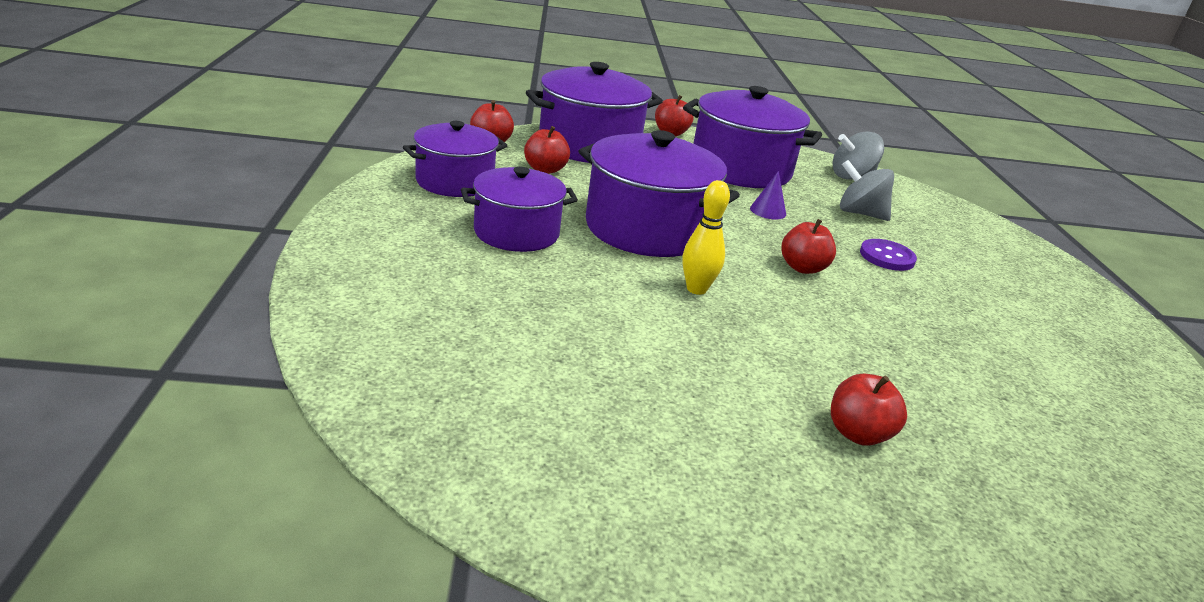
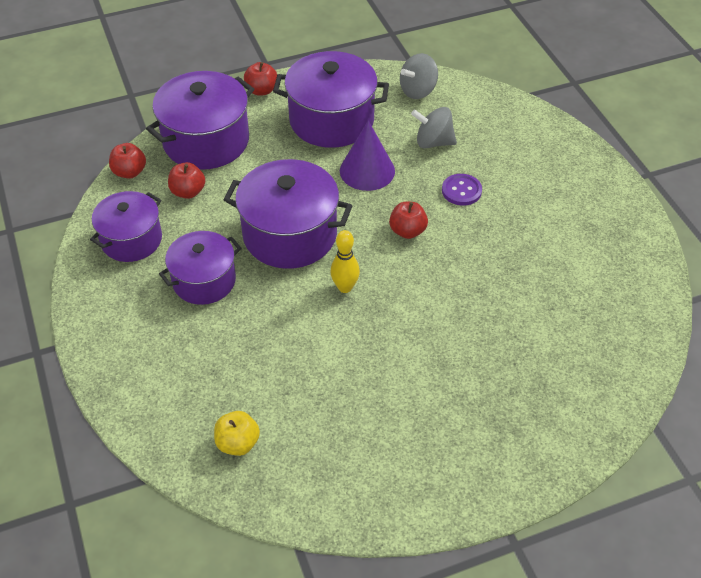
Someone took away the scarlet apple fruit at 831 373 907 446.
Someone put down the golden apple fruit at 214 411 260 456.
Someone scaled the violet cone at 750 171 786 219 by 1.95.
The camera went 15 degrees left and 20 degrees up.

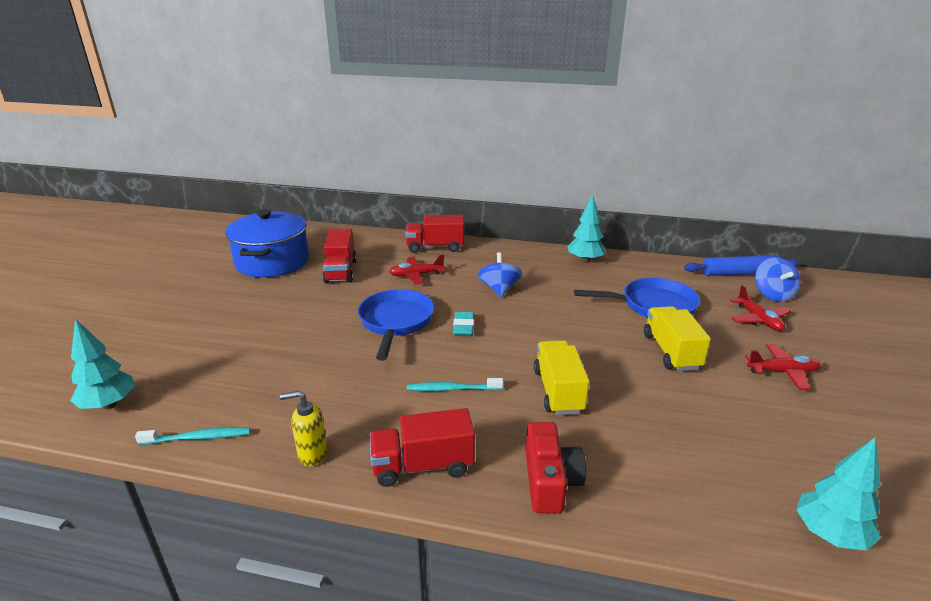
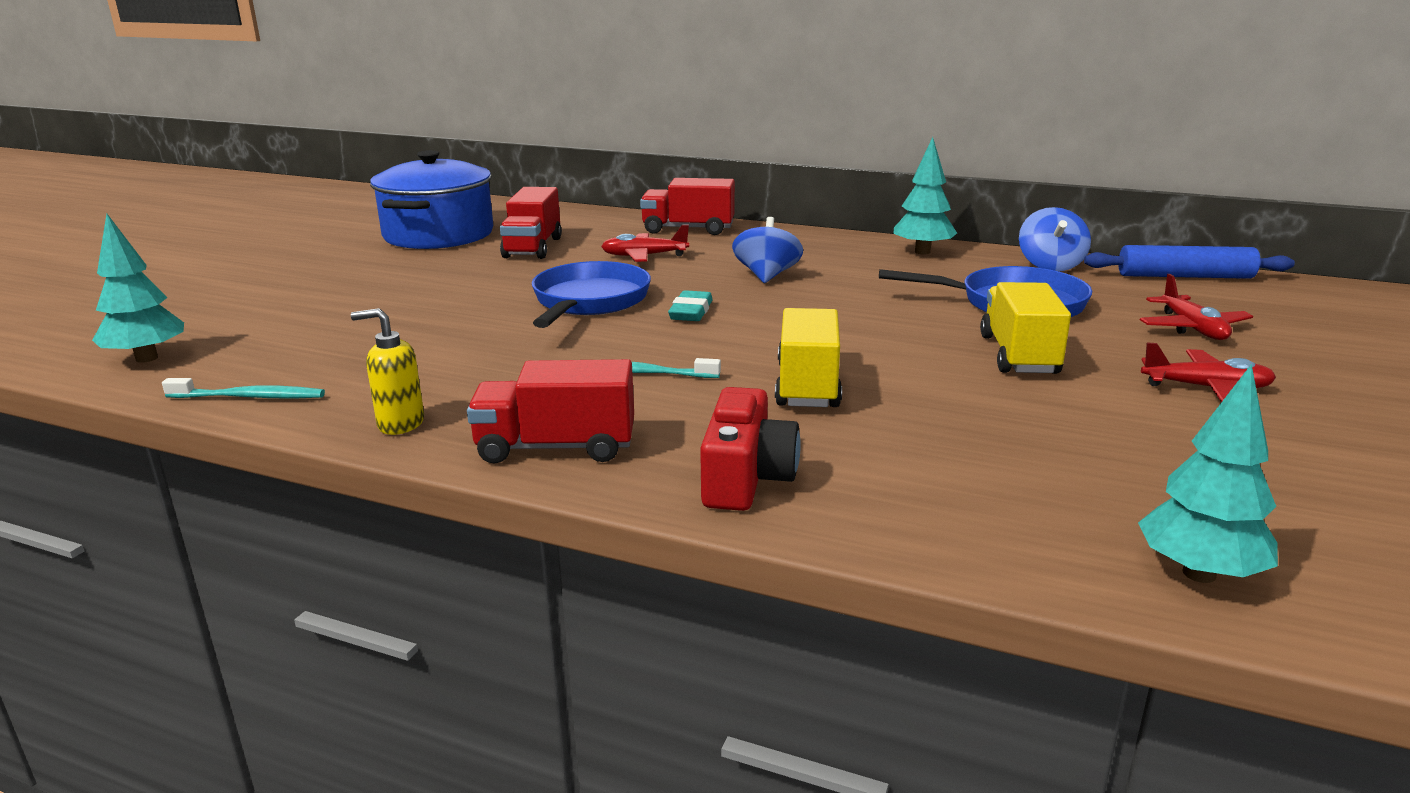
Someone carried the blue spinning top from 755 257 800 302 to 1019 207 1091 271.
The camera went 10 degrees right and 5 degrees down.

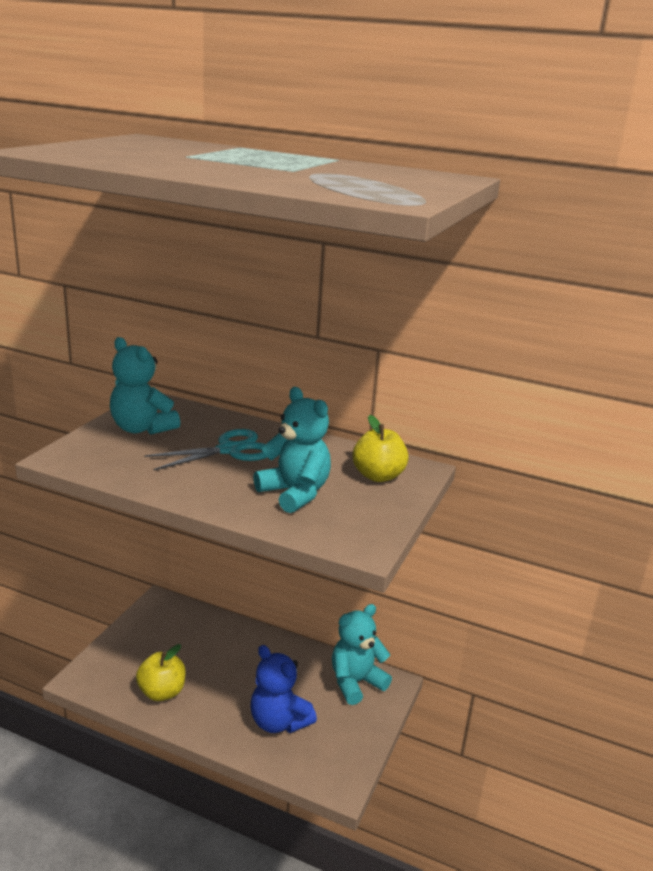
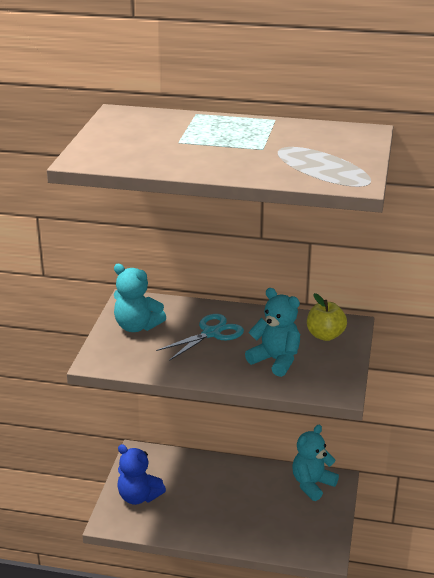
Someone took away the golden apple fruit at 136 644 186 701.
Someone carried the blue stuffed bear from 251 645 317 733 to 117 444 166 505.
The camera went 10 degrees left and 5 degrees up.

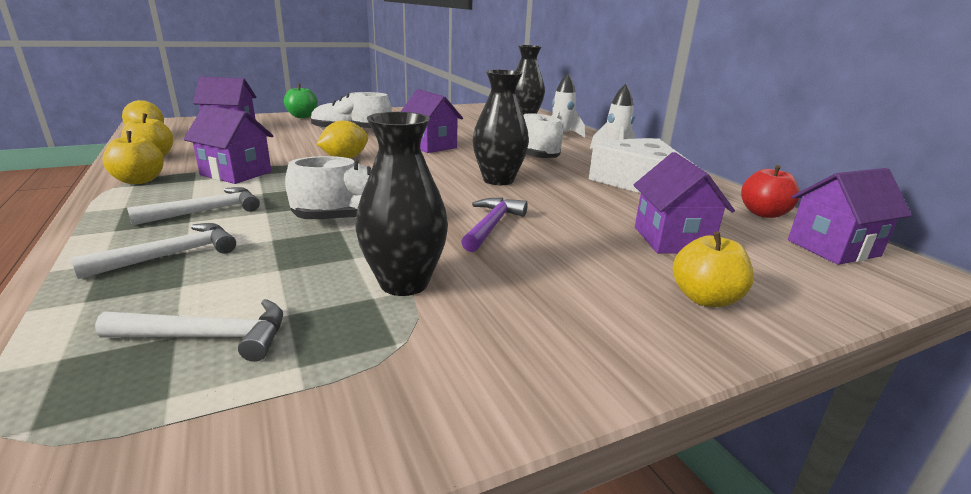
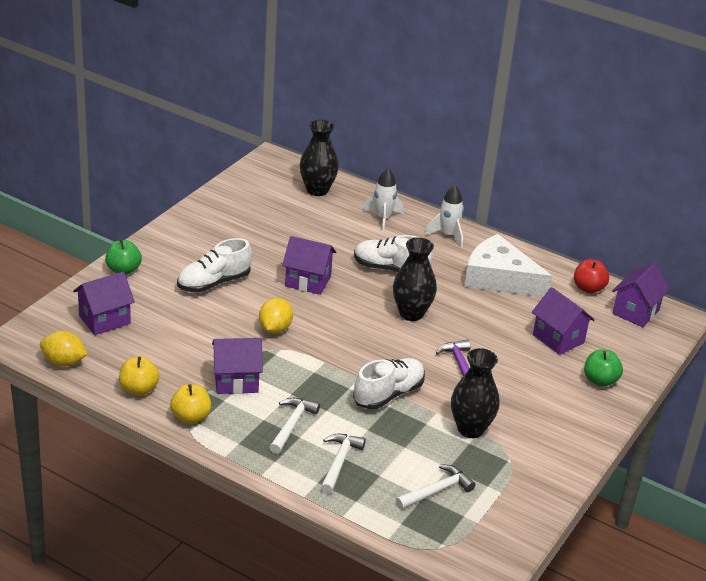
Someone repainted the golden apple fruit at 673 231 754 307, which became the green apple fruit at 584 349 623 387.
The camera went 35 degrees left and 10 degrees up.

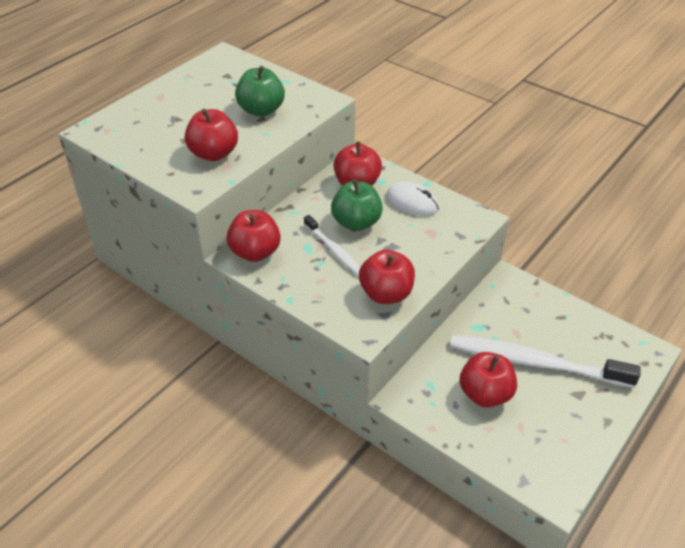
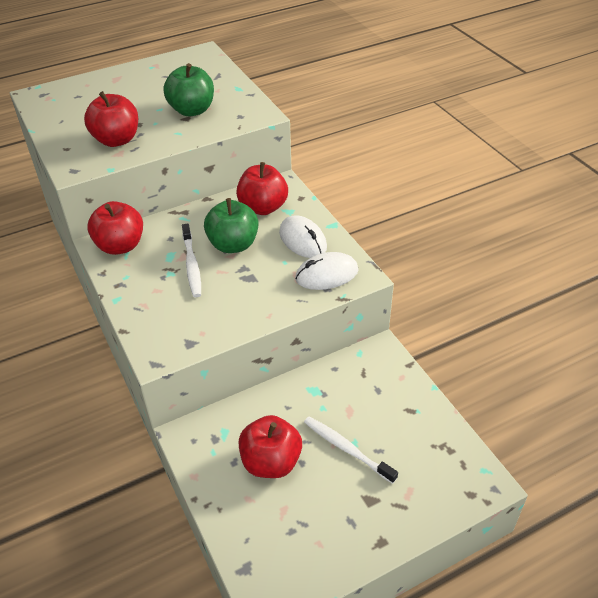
Someone took away the scarlet apple fruit at 359 249 415 304.
Someone put down the white PC mouse at 295 252 359 290.
Someone scaled the white tooth brush at 450 335 641 388 by 0.53.
The camera went 25 degrees right and 0 degrees up.

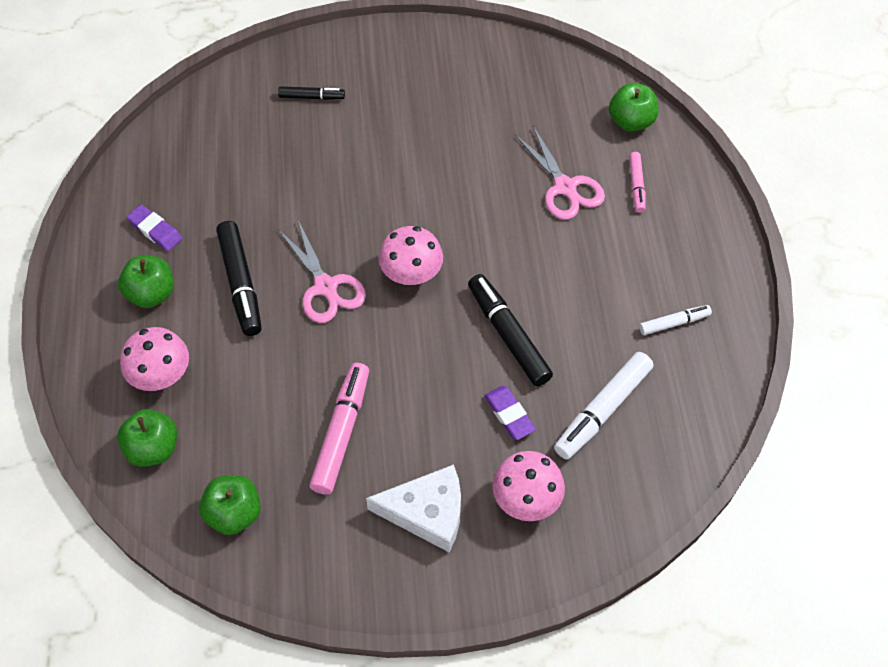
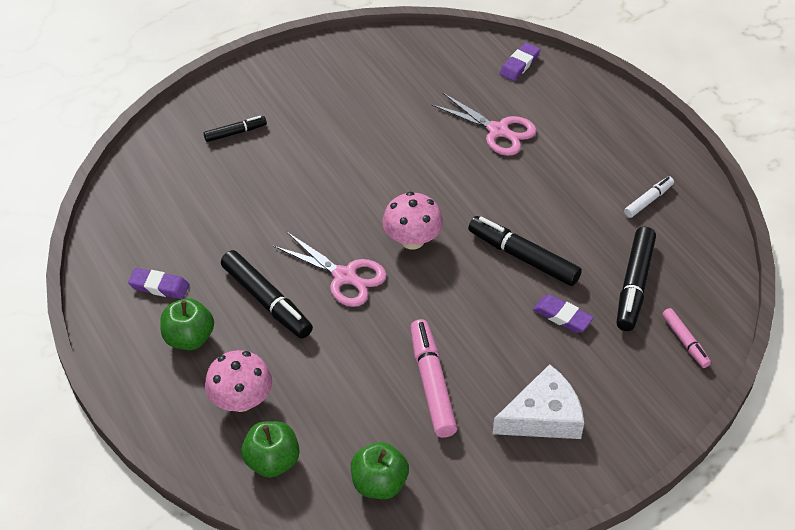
Someone took away the pink toadstool at 492 451 565 521.
Someone carried the pink felt pen from 629 152 646 213 to 662 308 711 368.
Someone swapped the green apple fruit at 609 83 659 132 for the violet eraser at 499 43 540 81.
Someone repainted the white felt pen at 554 352 654 460, which became the ebony felt pen at 617 227 656 331.
The camera went 25 degrees left and 10 degrees down.

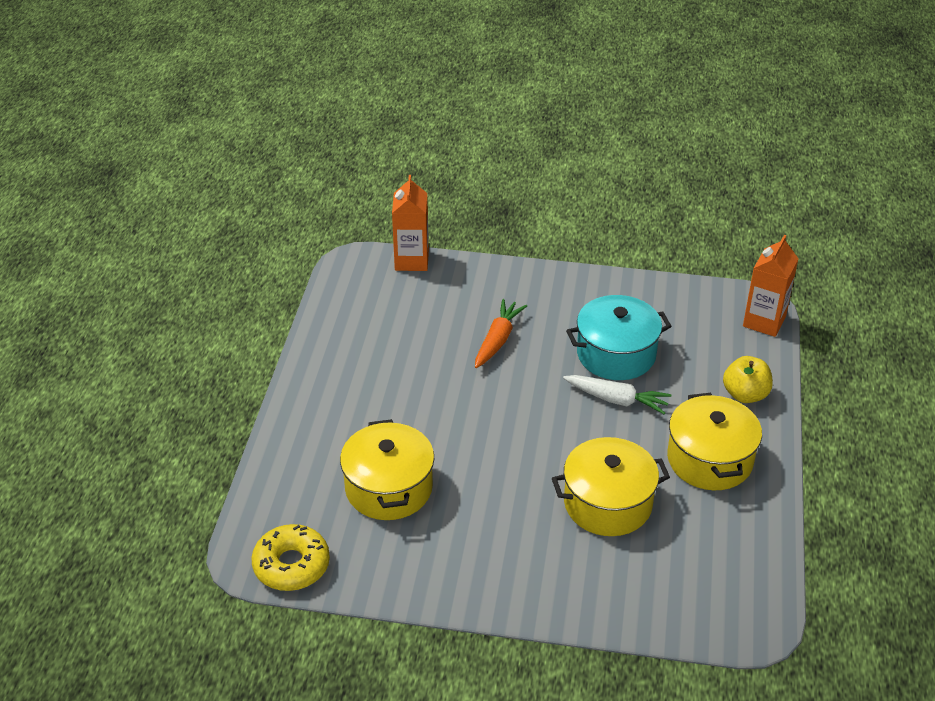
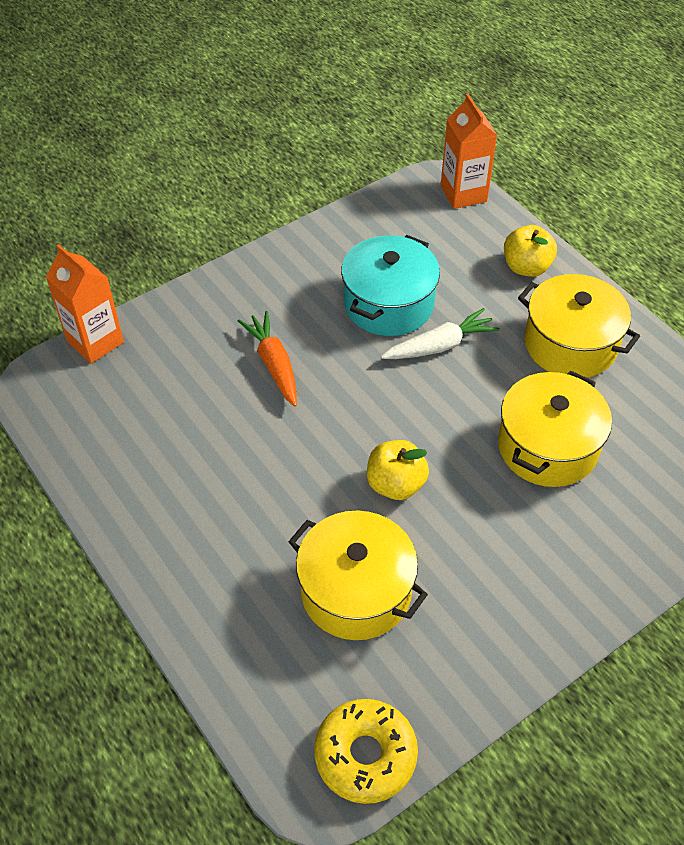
Someone put down the golden apple fruit at 367 440 429 500.
The camera went 45 degrees left and 10 degrees up.

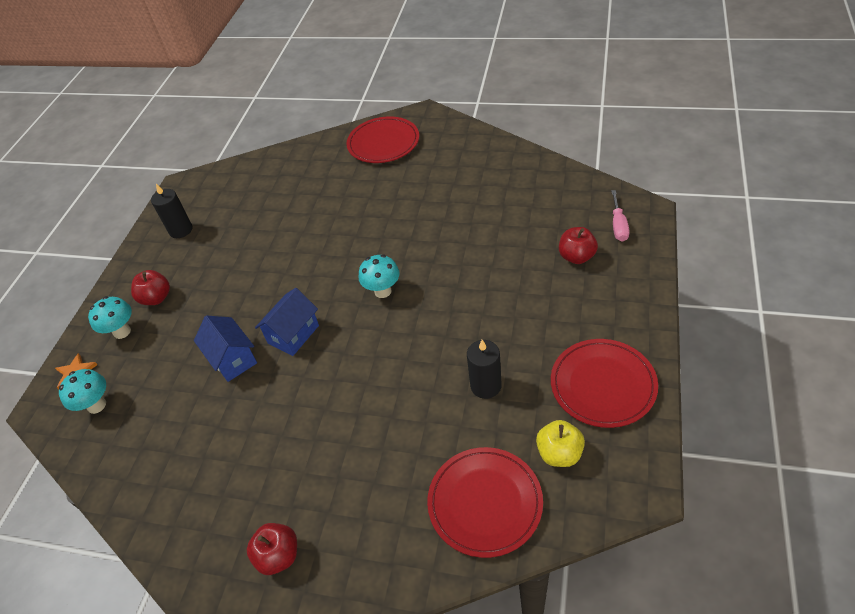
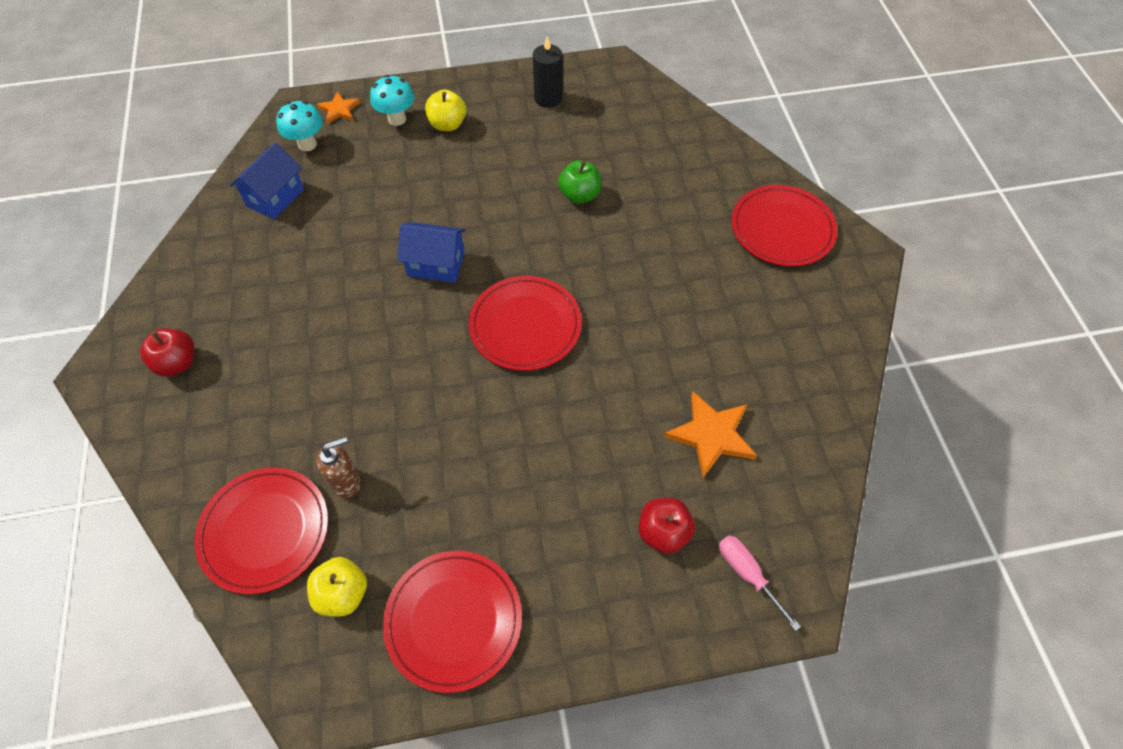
Someone took away the ebony pillar candle at 467 340 502 399.
Someone put down the russet soap dispenser at 316 436 361 498.
Someone put down the green apple fruit at 558 160 601 204.
Someone put down the orange five-pointed star at 664 392 757 478.
Someone carried the blue toy house from 194 315 257 382 to 230 142 304 220.
Someone swapped the teal toadstool at 359 255 400 298 for the scarlet flat dish at 469 276 582 371.
Someone repainted the scarlet apple fruit at 131 270 170 305, which became the golden apple fruit at 425 90 466 131.
Someone rotated the pink hand screwdriver at 611 190 629 242 by 75 degrees clockwise.
The camera went 60 degrees right and 10 degrees up.

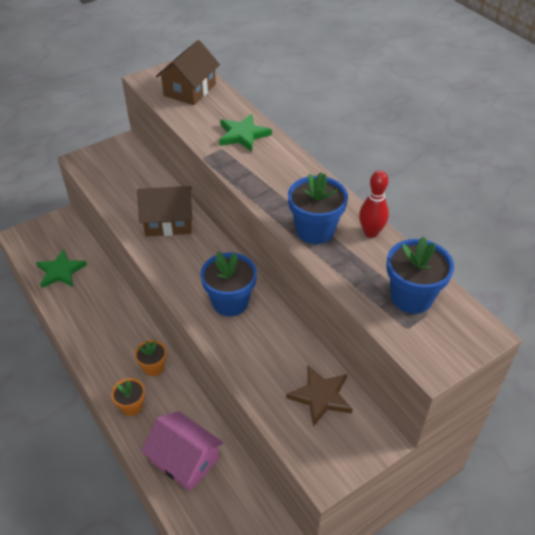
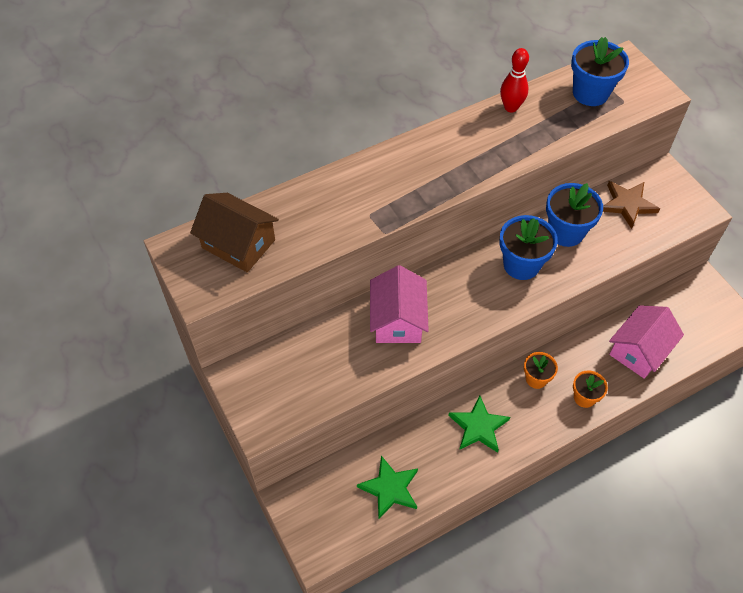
Someone carried the green five-pointed star from 219 114 272 152 to 448 396 510 453.
Someone carried the blue plant pot from 288 172 348 244 to 546 183 603 247.
Someone repainted the russet toy house at 137 186 192 237, which became the pink toy house at 370 265 429 343.
The camera went 85 degrees left and 10 degrees up.

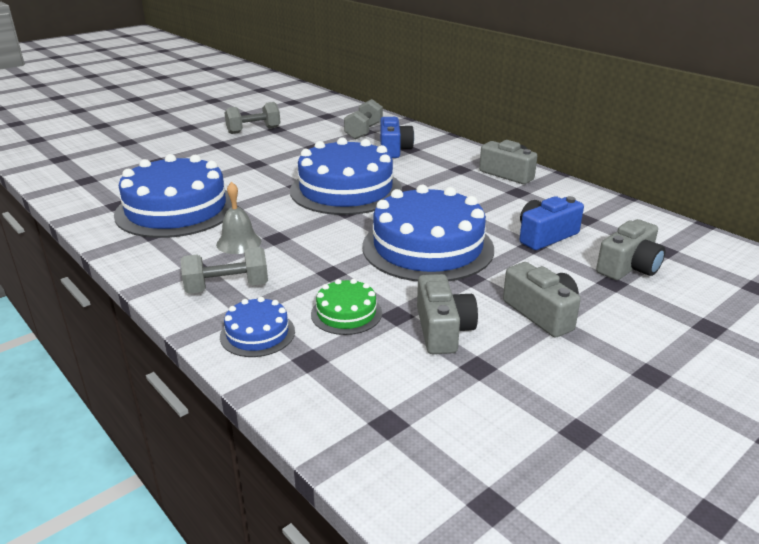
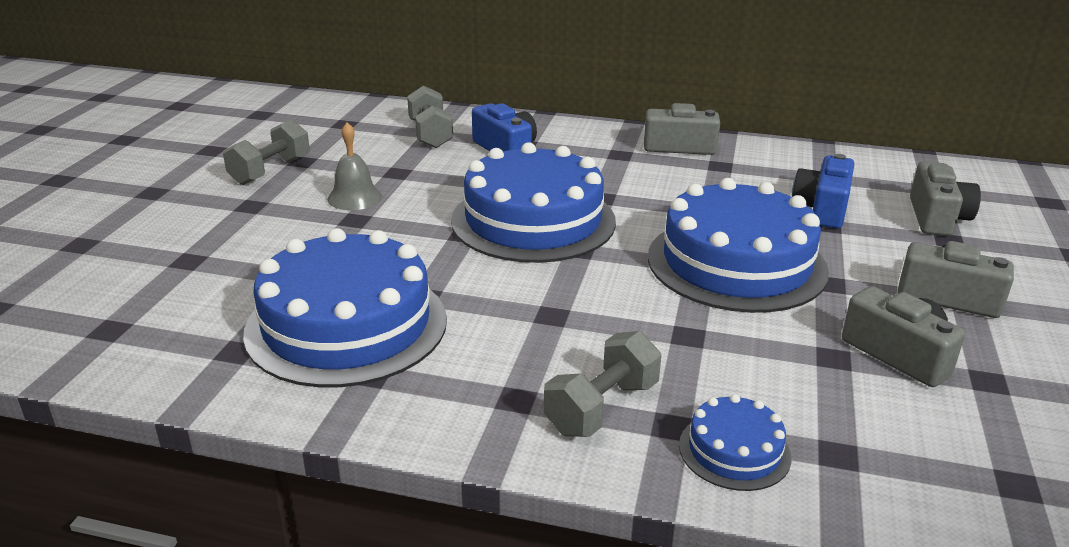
Someone took away the green layer cake at 311 279 382 335.
Someone carried the grey bell from 216 182 261 254 to 327 122 382 210.
The camera went 35 degrees left and 0 degrees up.

